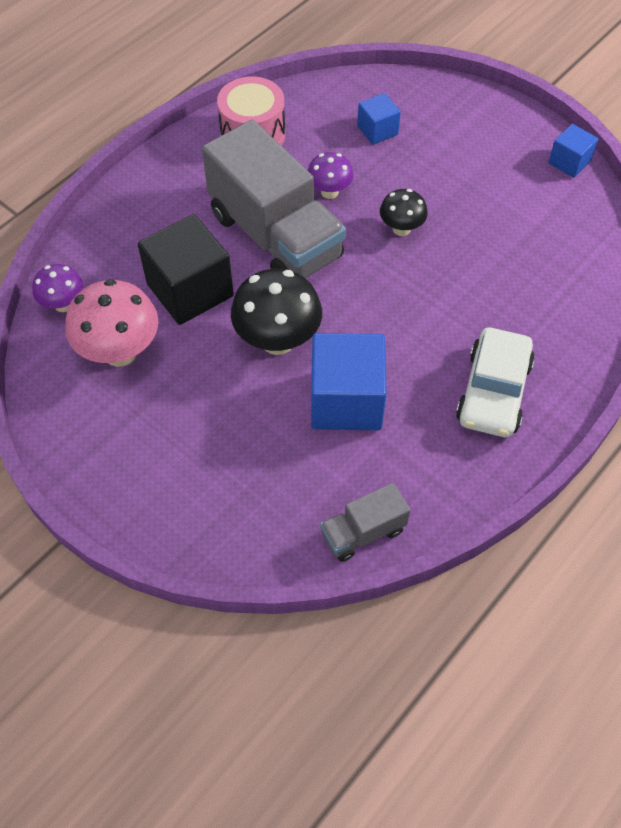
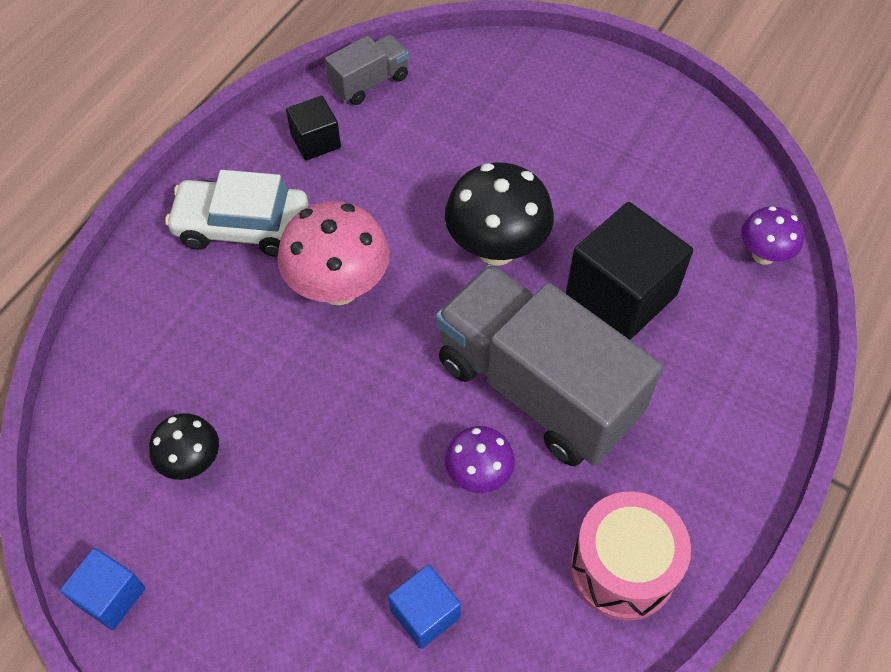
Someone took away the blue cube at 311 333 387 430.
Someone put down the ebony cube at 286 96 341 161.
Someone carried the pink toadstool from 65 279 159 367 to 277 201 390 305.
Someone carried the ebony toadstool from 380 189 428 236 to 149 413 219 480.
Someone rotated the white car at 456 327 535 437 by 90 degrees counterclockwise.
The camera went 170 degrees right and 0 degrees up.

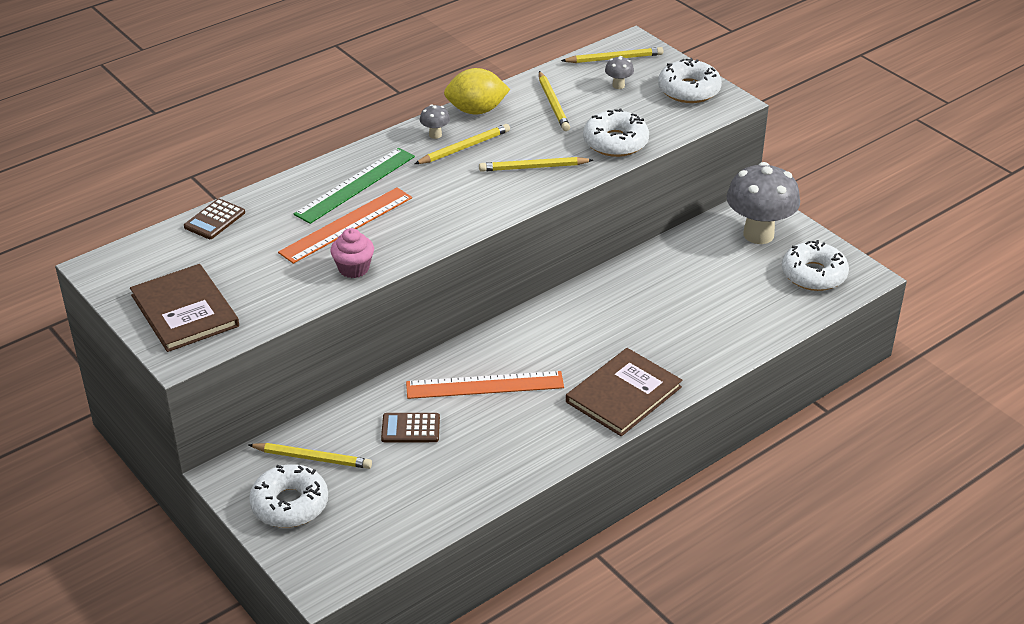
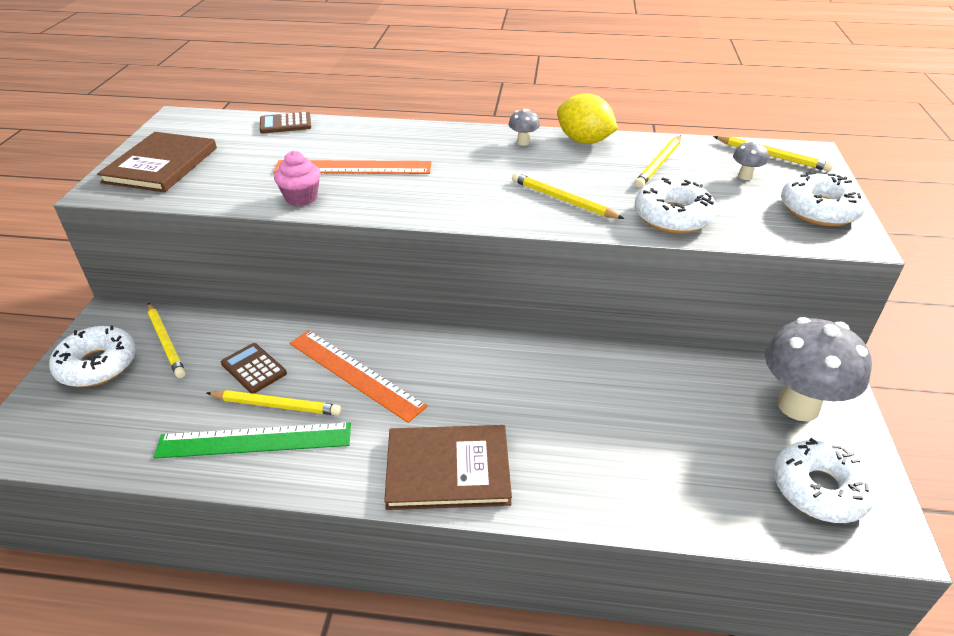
Someone carried the green measuring stick from 294 148 415 224 to 153 422 351 459.
Someone carried the golden lead pencil from 415 124 510 164 to 207 390 341 415.
The camera went 45 degrees right and 0 degrees up.

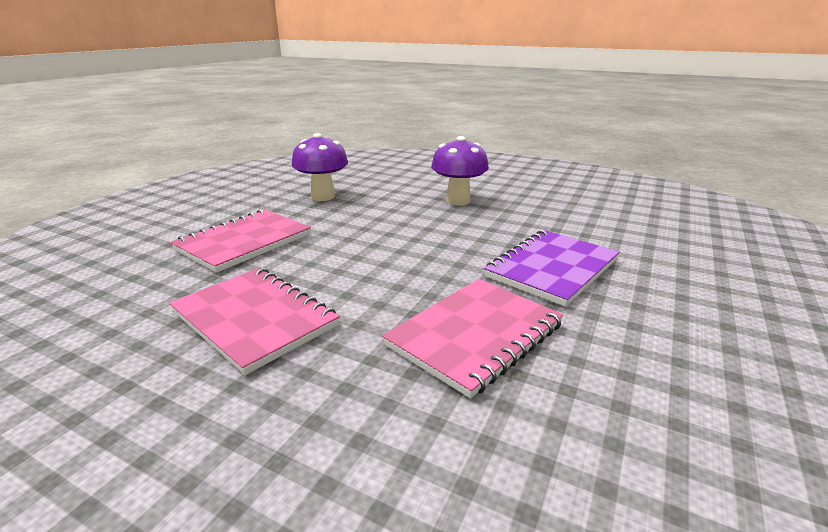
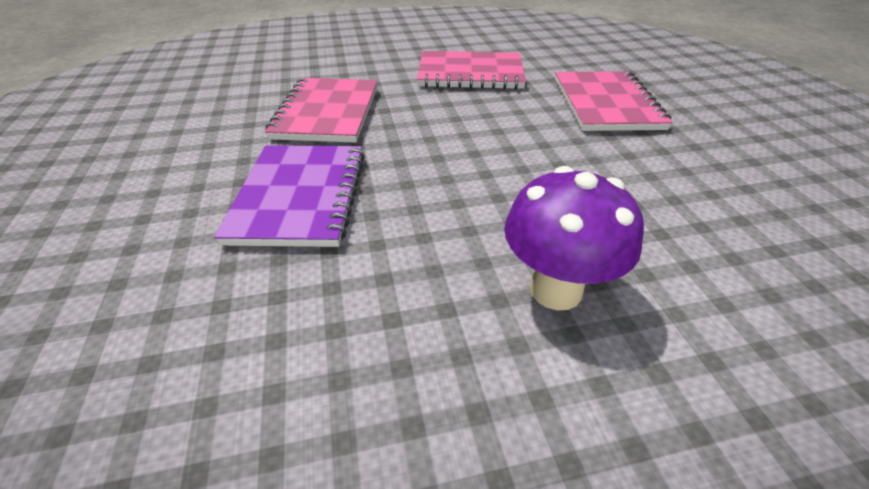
Someone took away the violet toadstool at 292 133 348 201.
The camera went 140 degrees right and 15 degrees up.

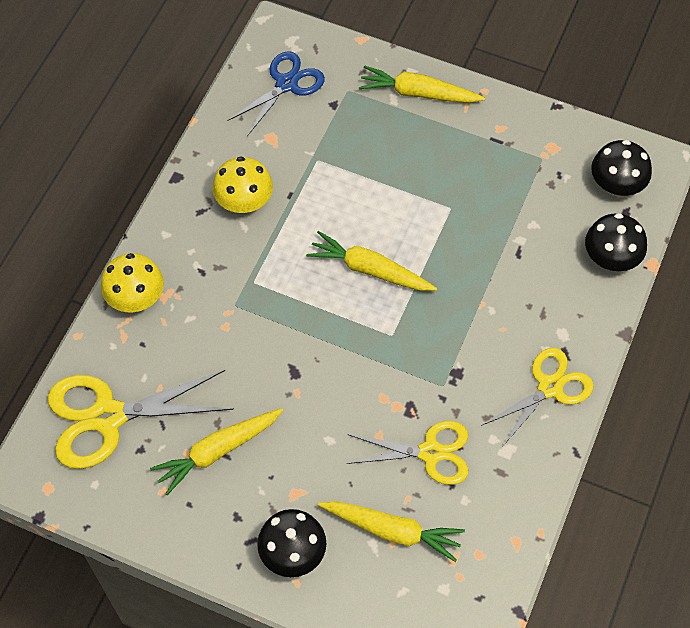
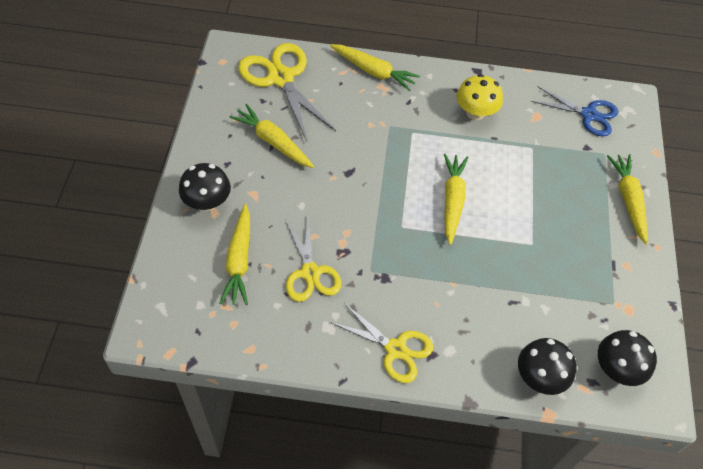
Someone swapped the golden toadstool at 101 253 164 313 for the golden root vegetable at 330 44 420 91.
The camera went 70 degrees right and 5 degrees down.

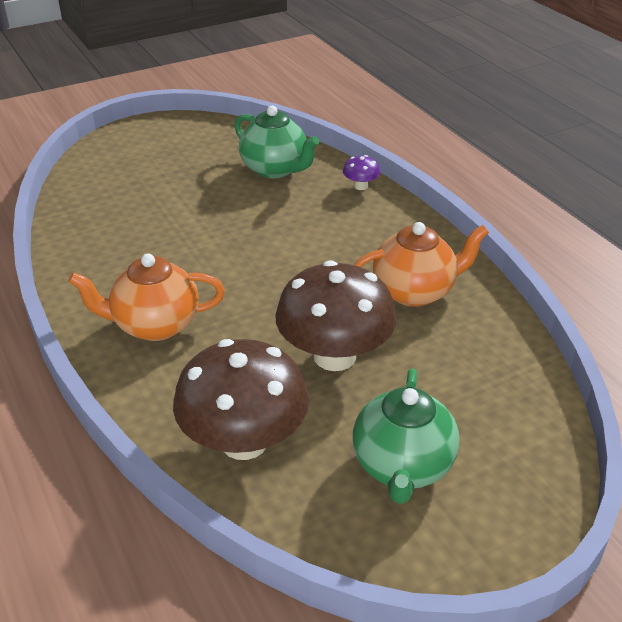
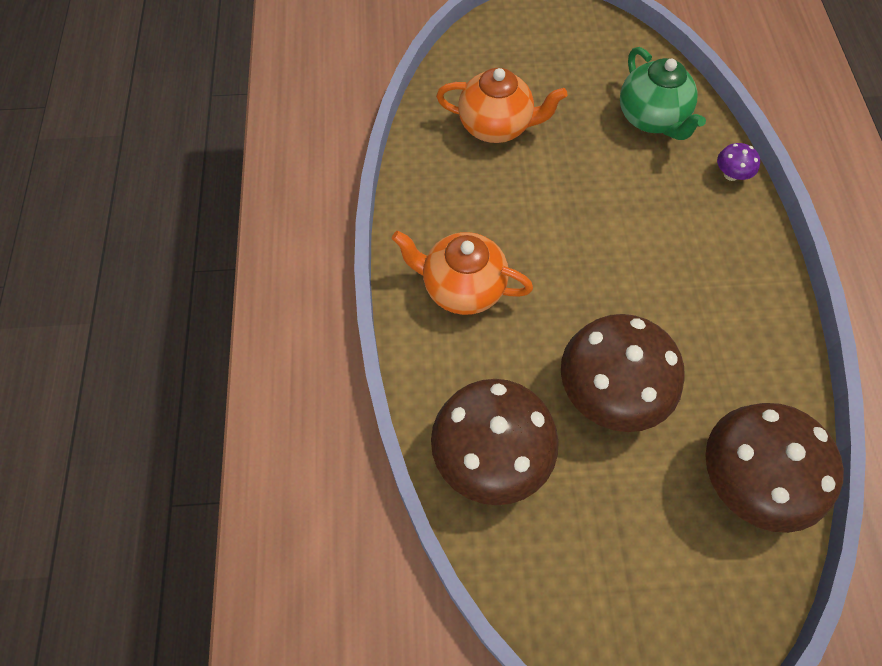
Someone took away the green china teapot at 353 368 460 504.
Someone put down the russet toadstool at 705 403 844 533.
Someone carried the orange china teapot from 354 222 489 307 to 436 68 567 143.
The camera went 25 degrees right and 25 degrees up.

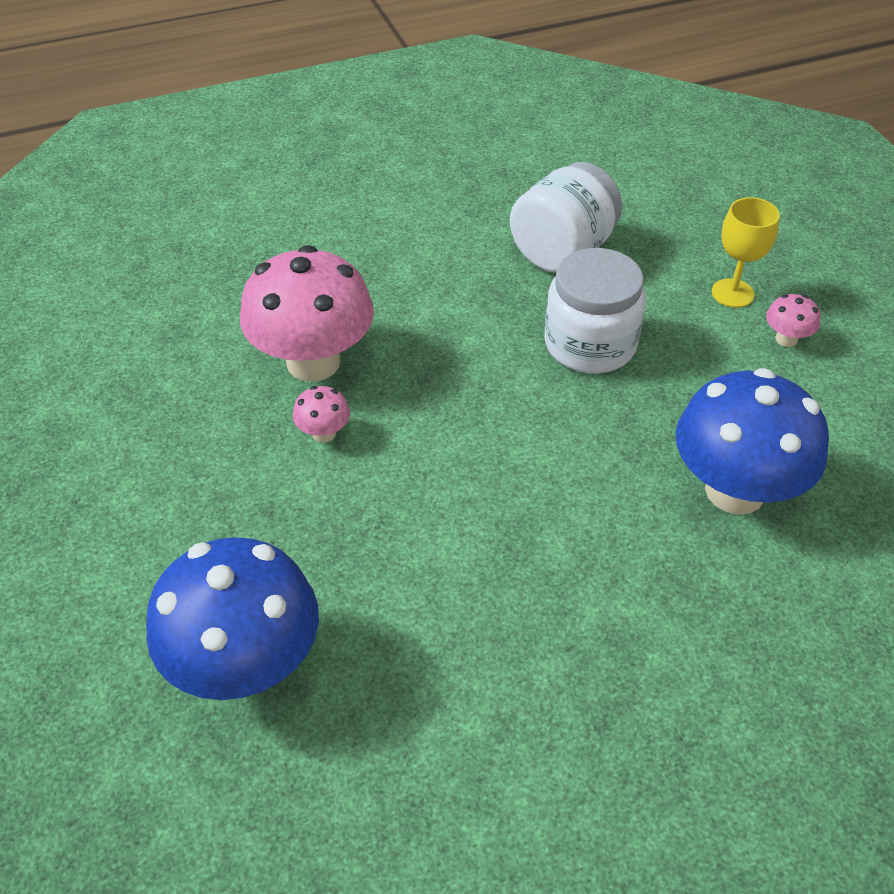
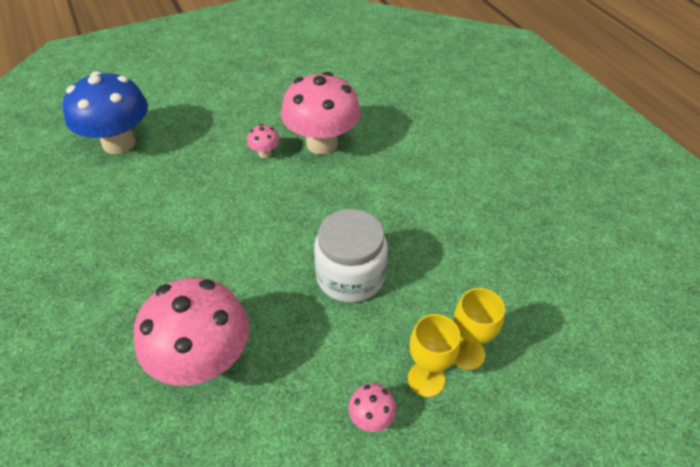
Someone took away the white jar at 510 162 622 273.
Someone put down the golden goblet at 454 288 505 370.
Someone repainted the blue toadstool at 676 368 829 515, which became the pink toadstool at 134 278 249 386.
The camera went 85 degrees right and 0 degrees up.

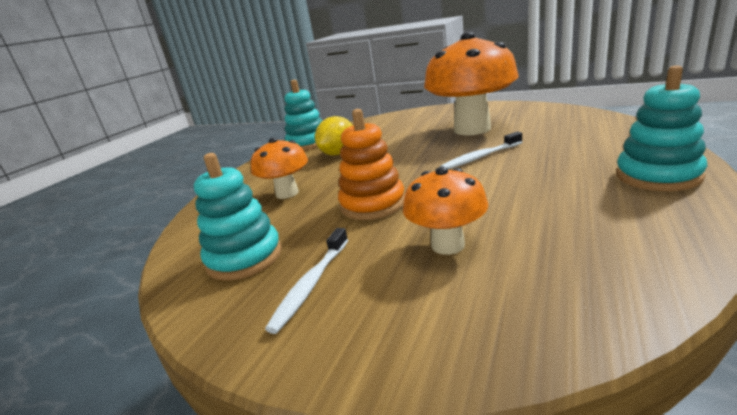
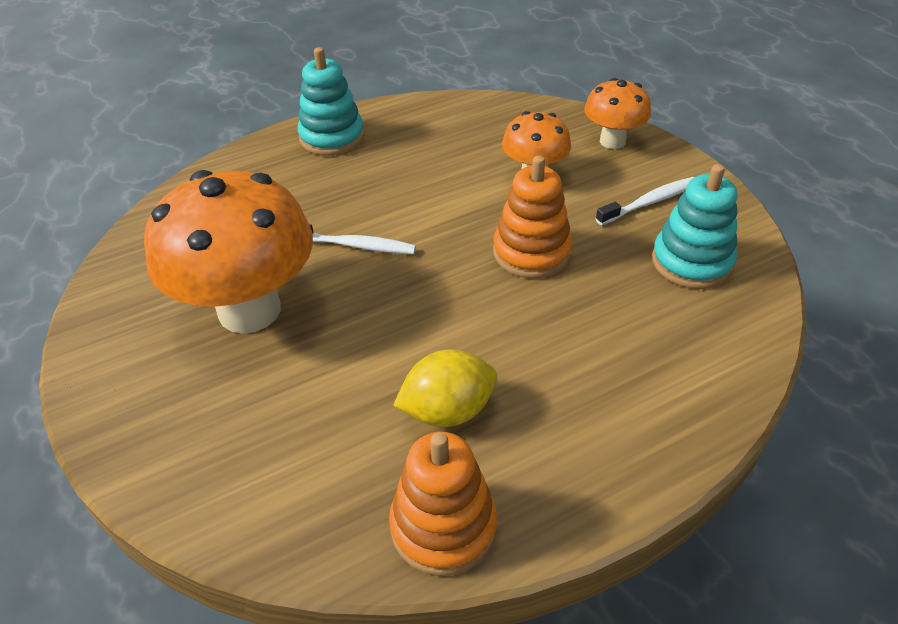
Someone carried the orange toadstool from 251 138 308 199 to 584 78 651 149.
Someone repainted the teal stacking rings at 284 80 323 150, which became the orange stacking rings at 389 432 497 576.
The camera went 145 degrees left and 20 degrees up.

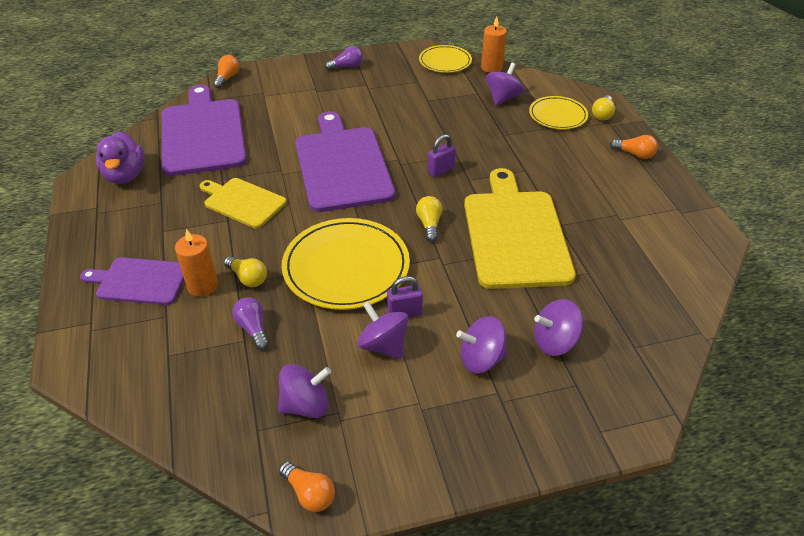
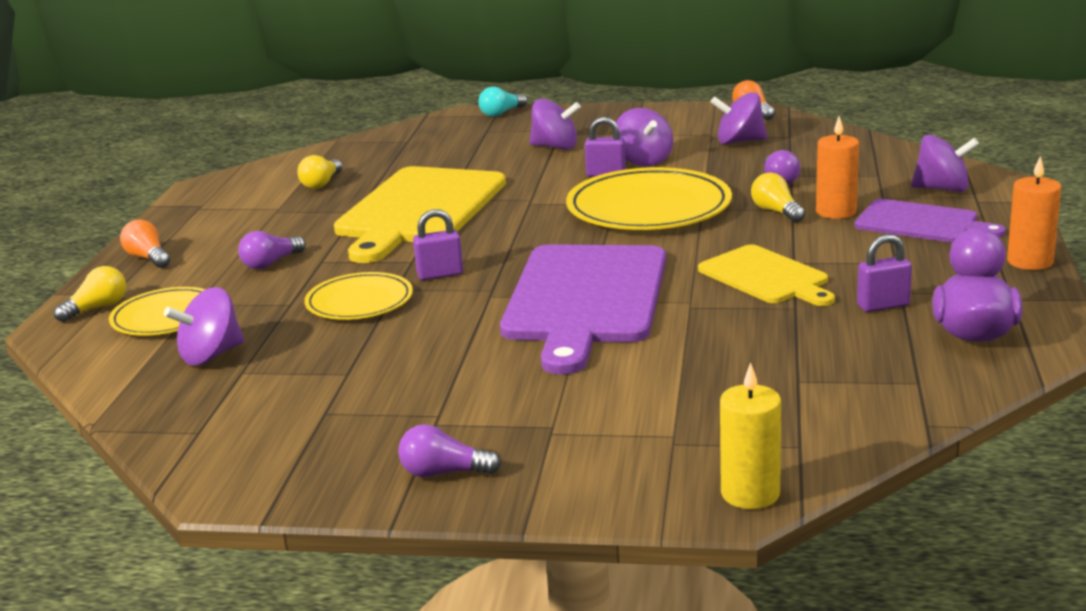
Someone took away the violet chopping board at 162 85 247 176.
Someone put down the violet lightbulb at 238 231 306 269.
Someone put down the teal lightbulb at 478 87 527 117.
Someone put down the violet padlock at 857 234 912 312.
Someone carried the golden lightbulb from 416 196 442 242 to 297 155 342 189.
Someone carried the golden flat dish from 419 45 472 73 to 305 272 413 320.
Someone carried the orange pillar candle from 481 17 507 73 to 1007 156 1061 270.
Someone carried the violet spinning top from 534 299 583 356 to 911 134 979 192.
Someone swapped the orange lightbulb at 213 55 239 88 for the golden pillar candle at 720 362 781 509.
The camera went 155 degrees left and 20 degrees down.

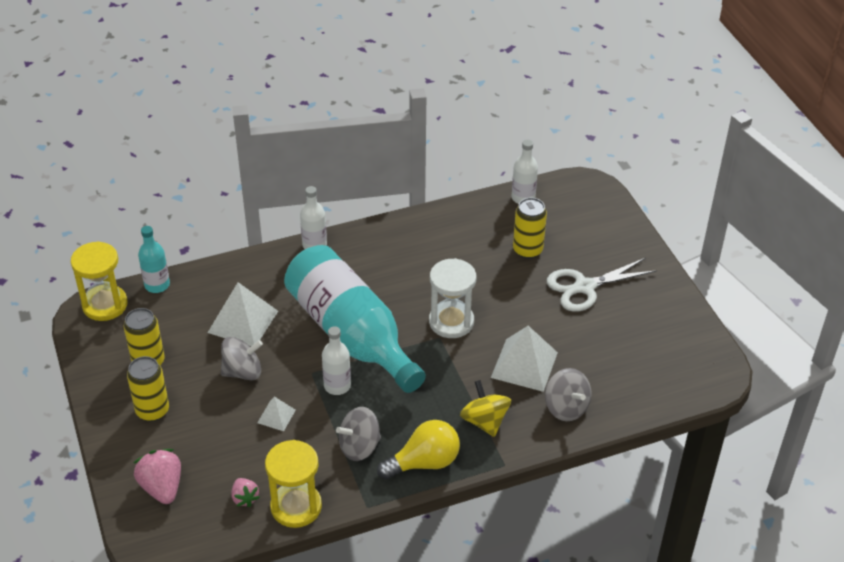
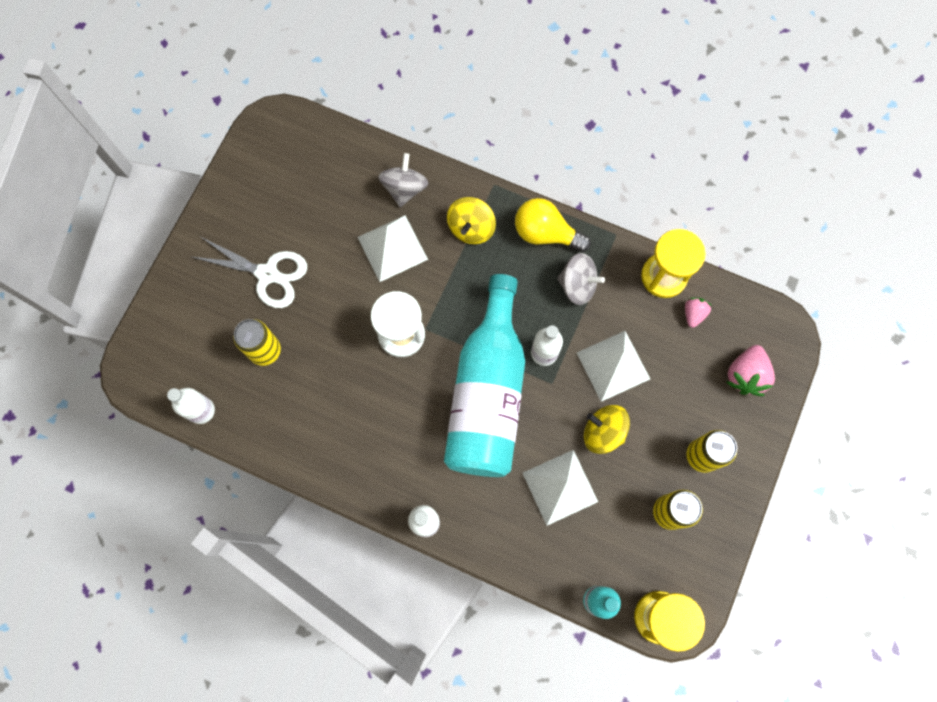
Someone repainted the grey spinning top at 221 337 263 381, which became the golden spinning top at 584 405 630 454.
Someone scaled the white pyramid at 257 396 296 431 by 1.93.
The camera went 135 degrees left and 30 degrees up.

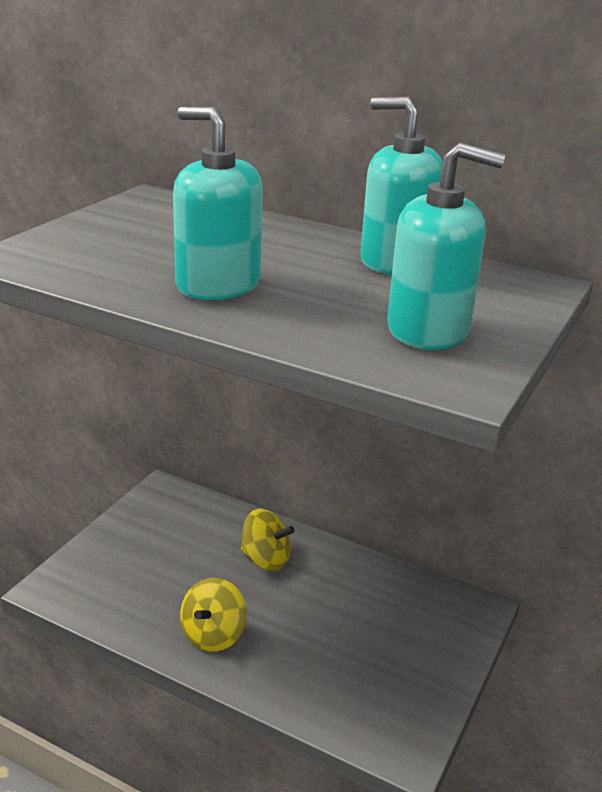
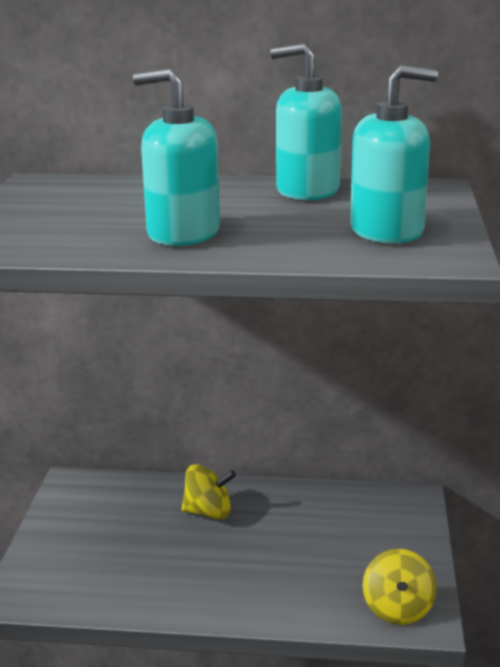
Someone carried the golden spinning top from 180 578 247 652 to 363 549 437 625.
The camera went 20 degrees left and 5 degrees down.

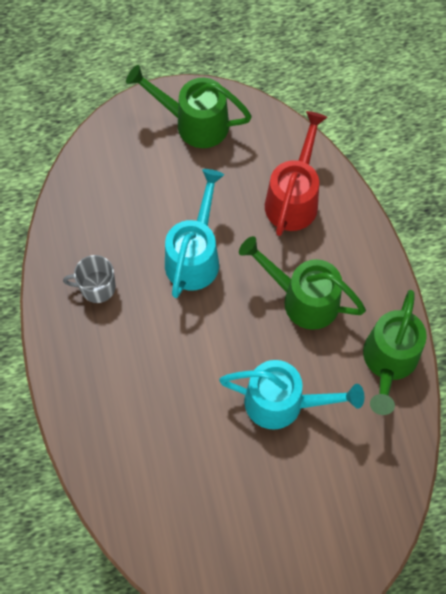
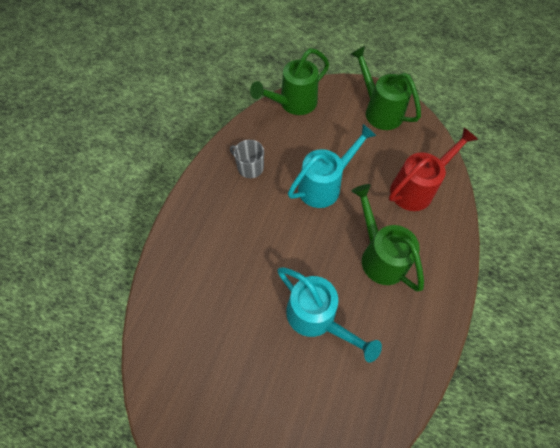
Someone carried the green watering can from 363 290 427 415 to 250 48 329 115.
The camera went 35 degrees right and 5 degrees down.

